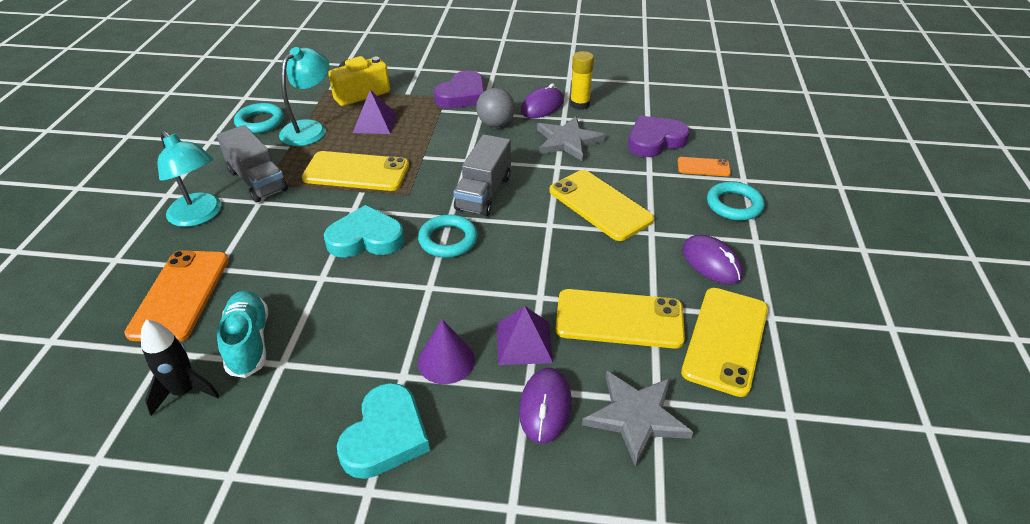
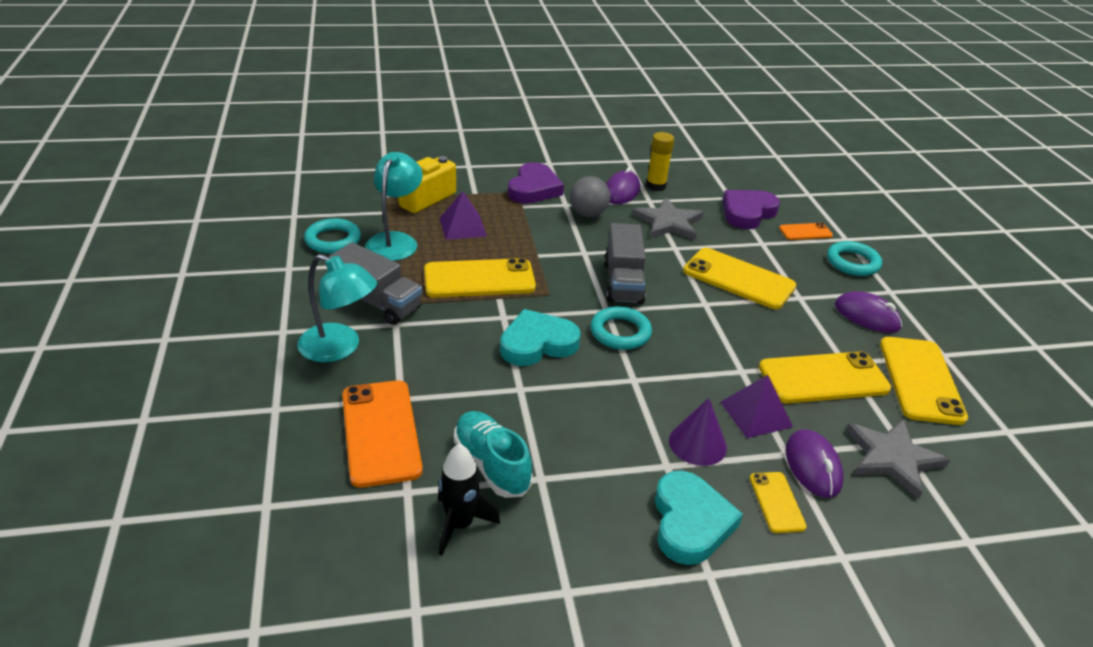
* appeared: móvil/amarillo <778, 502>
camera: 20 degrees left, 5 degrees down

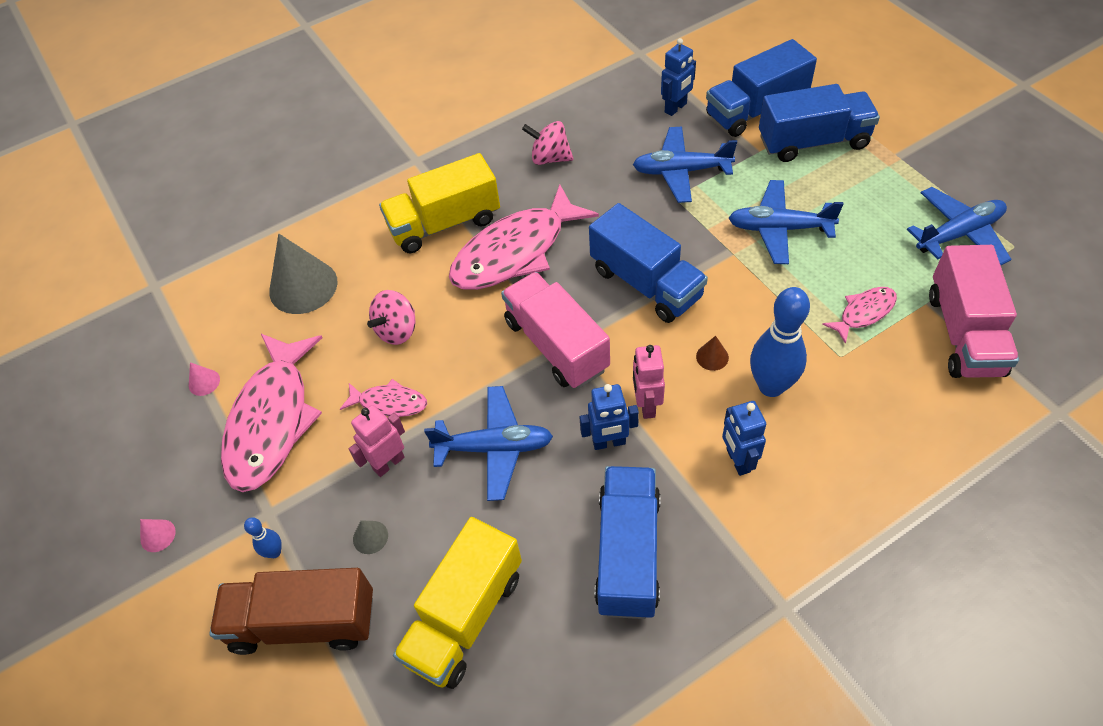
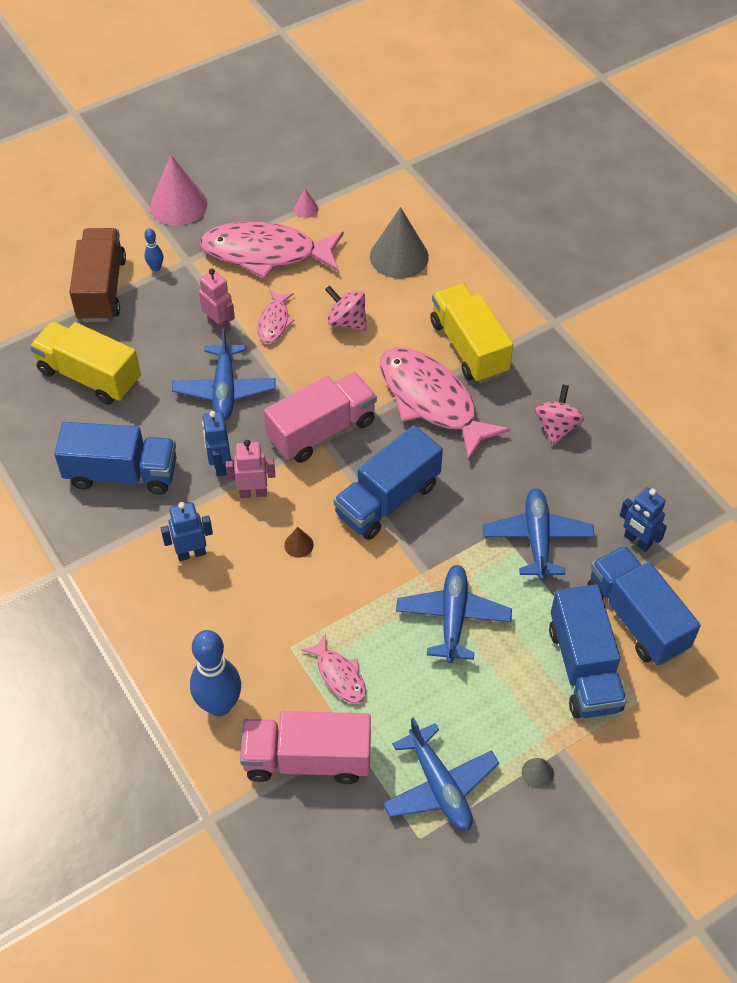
* relocated: cono/gris <370, 537> to <538, 773>
* relocated: bolo/azul <780, 342> to <215, 673>
* size: cono/rosa <158, 535> = <178, 190> x2.33
camera: 85 degrees right, 0 degrees up

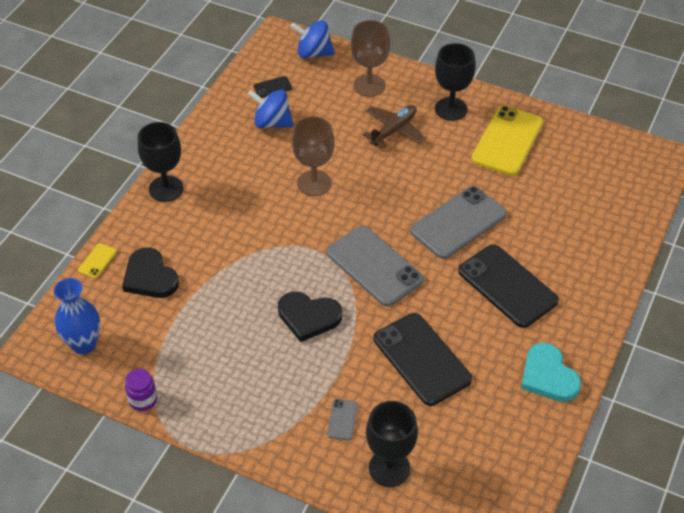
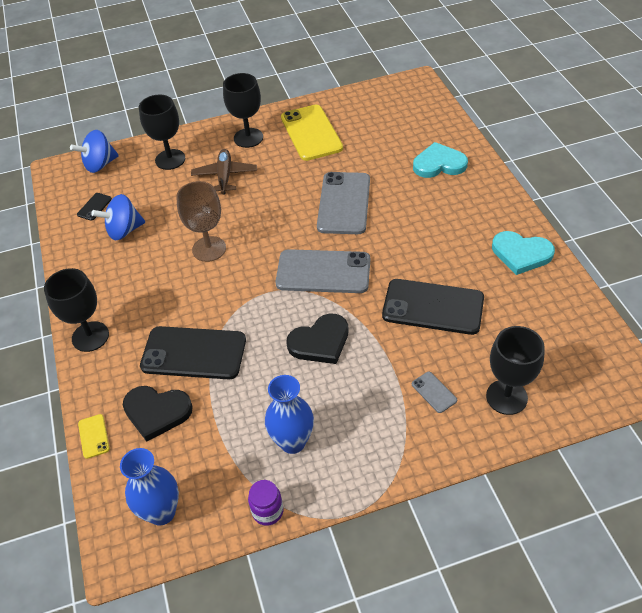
* appeared: florero/azul <289, 414>
* appeared: corazón/turquesa <440, 160>
* relocated: móvil/negro <508, 286> to <193, 352>
* colour: copa/marrón <370, 58> to copa/negro <162, 132>
camera: 40 degrees left, 0 degrees up

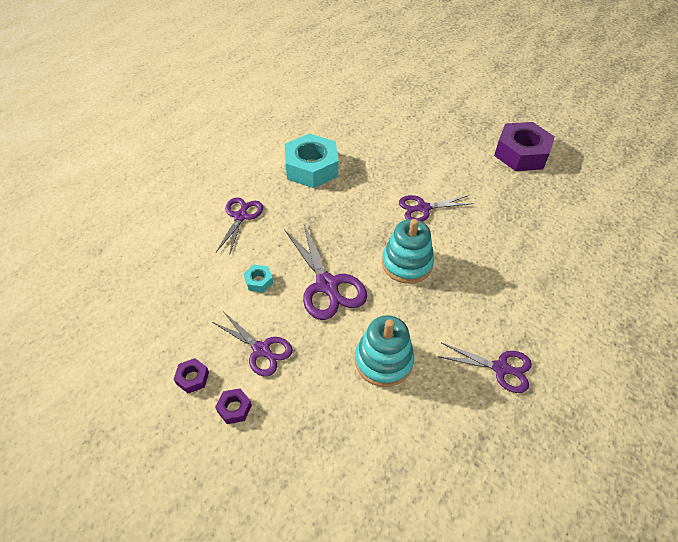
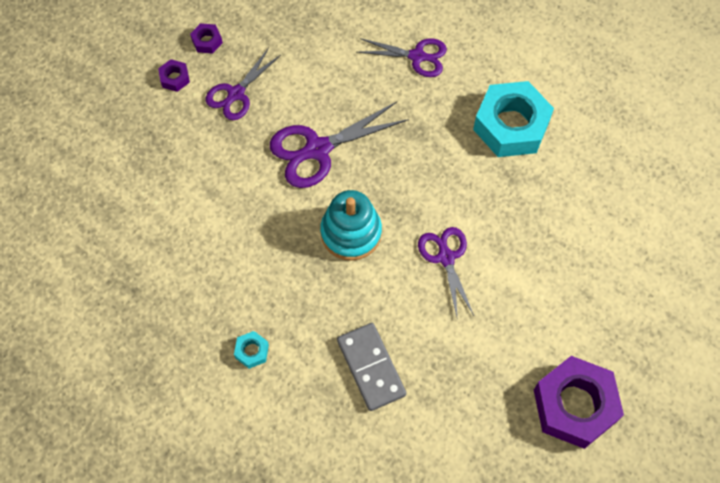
* missing: juguete apilable/turquesa <384, 351>
* missing: tijeras/morado <485, 368>
* appeared: ficha de dominó/gris <371, 367>
* relocated: tuerca/turquesa <258, 278> to <251, 350>
camera: 90 degrees right, 15 degrees up

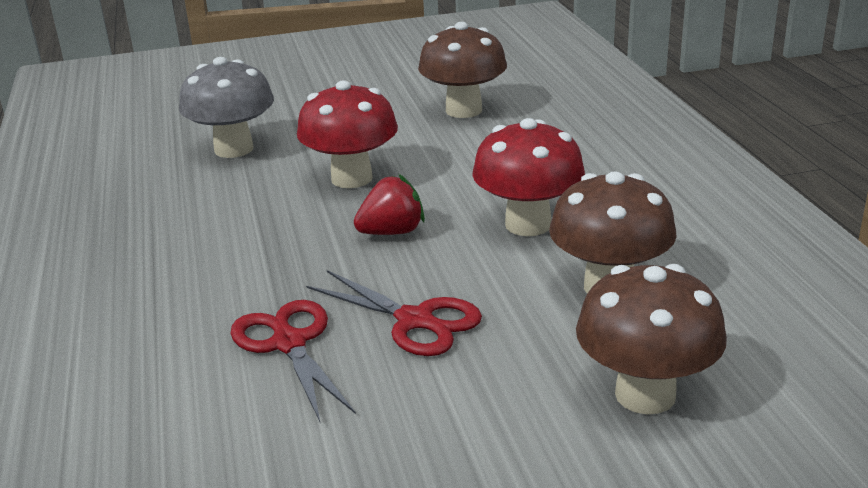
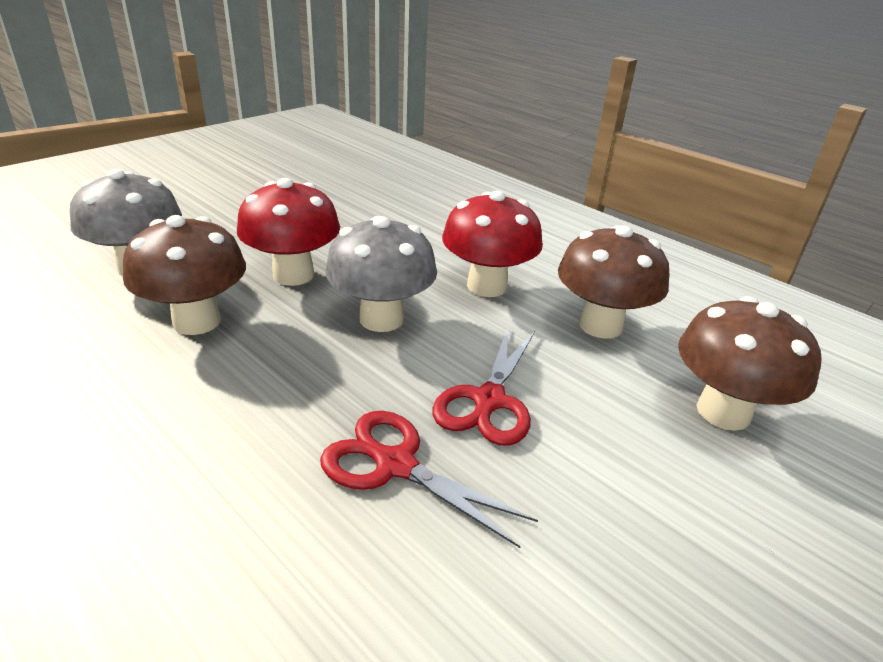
* relocated: seta/marrón <462, 70> to <184, 275>
* exchanged: fresa/rojo <389, 204> to seta/gris <381, 274>
* spun: tijeras/rojo <394, 313> = <483, 386> 105 degrees clockwise
camera: 35 degrees left, 5 degrees up

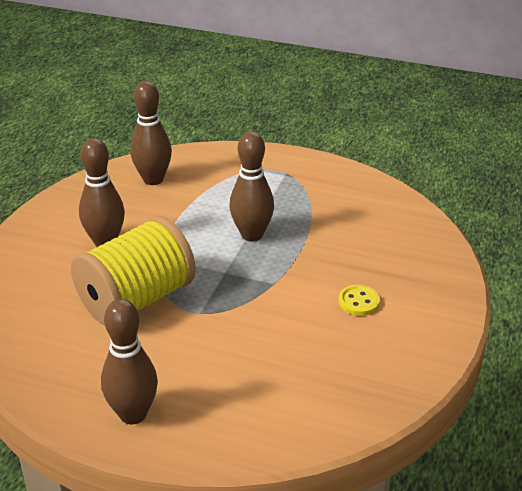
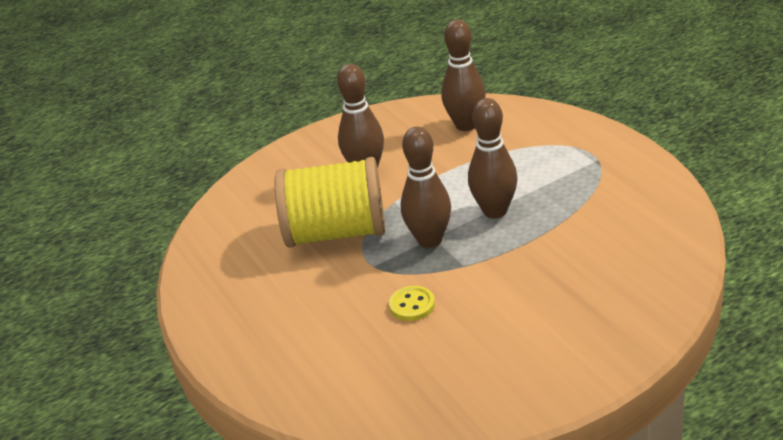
* relocated: bolo/marrón <129, 361> to <426, 187>
* relocated: botón/amarillo <359, 300> to <412, 303>
camera: 45 degrees right, 0 degrees up

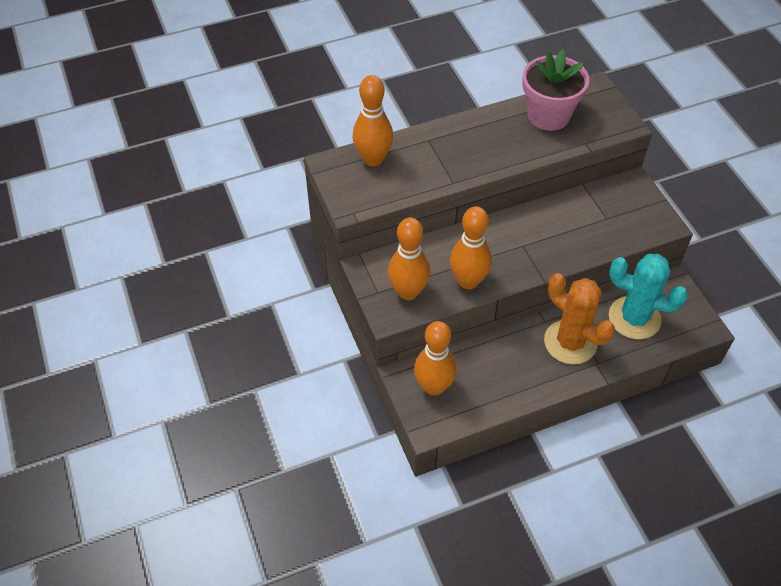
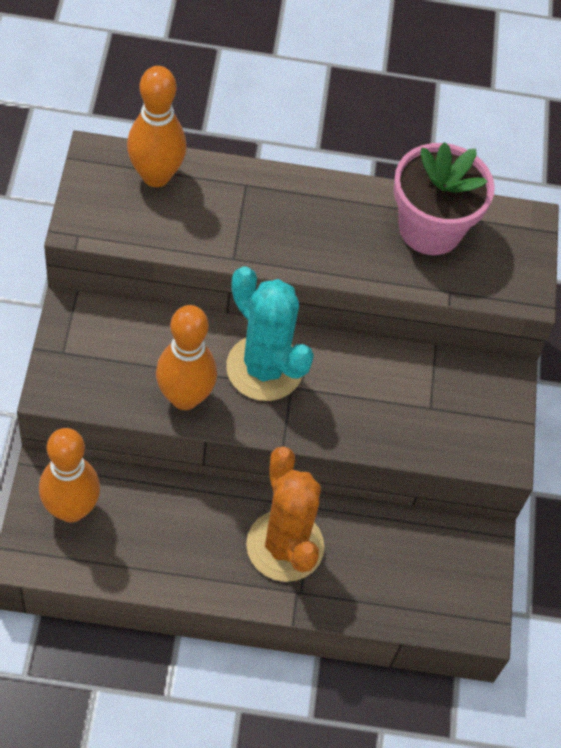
* missing: bolo/naranja <409, 258>
* relocated: cactus/turquesa <648, 296> to <270, 333>
camera: 20 degrees right, 5 degrees up

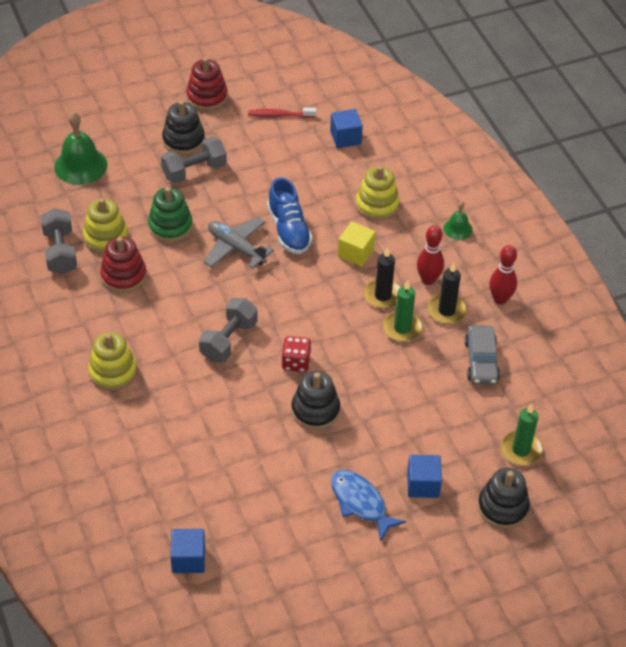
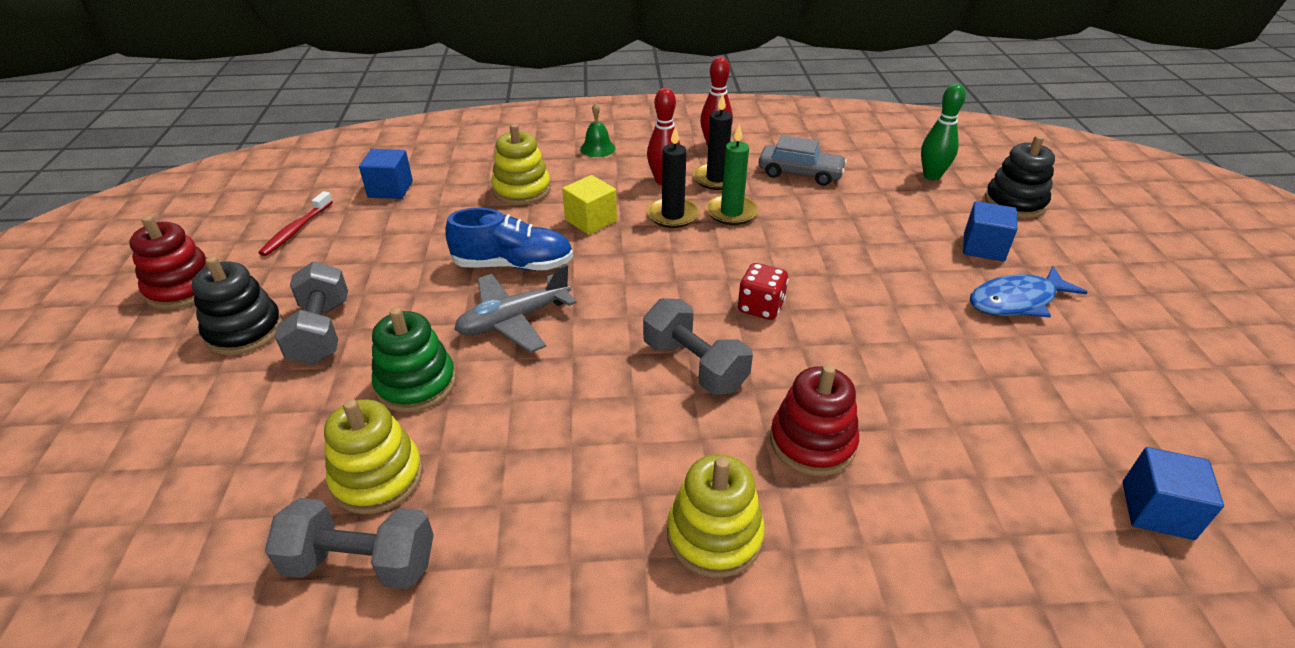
* missing: campana/verde <80, 148>
* missing: juguete apilable/negro <315, 400>
* relocated: juguete apilable/rojo <123, 265> to <814, 420>
* exchanged: vela/verde <521, 434> to bolo/verde <943, 131>
camera: 70 degrees left, 10 degrees down

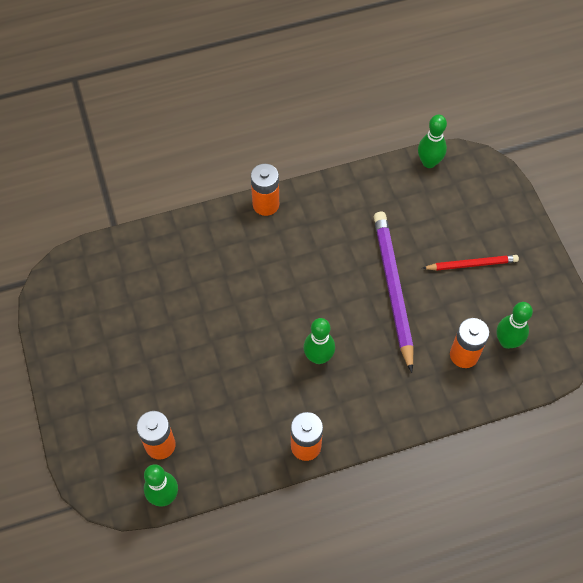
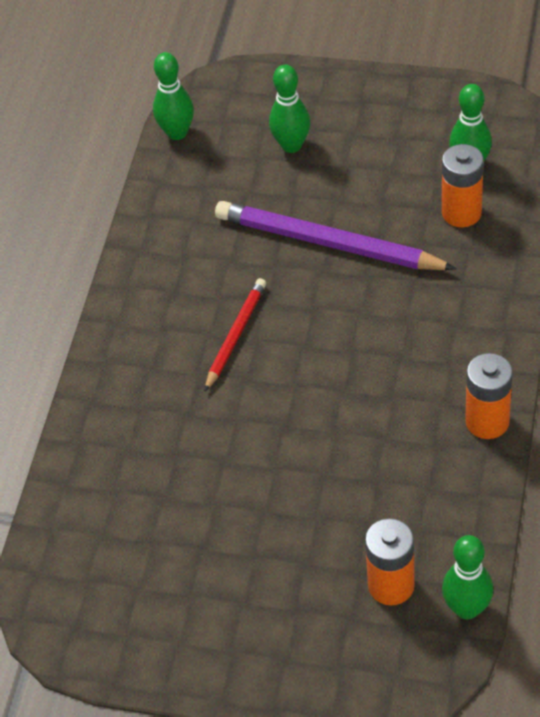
* missing: pila/naranja <265, 190>
* relocated: bolo/verde <319, 341> to <289, 108>
* relocated: lápiz/rojo <470, 263> to <235, 335>
camera: 55 degrees left, 10 degrees down

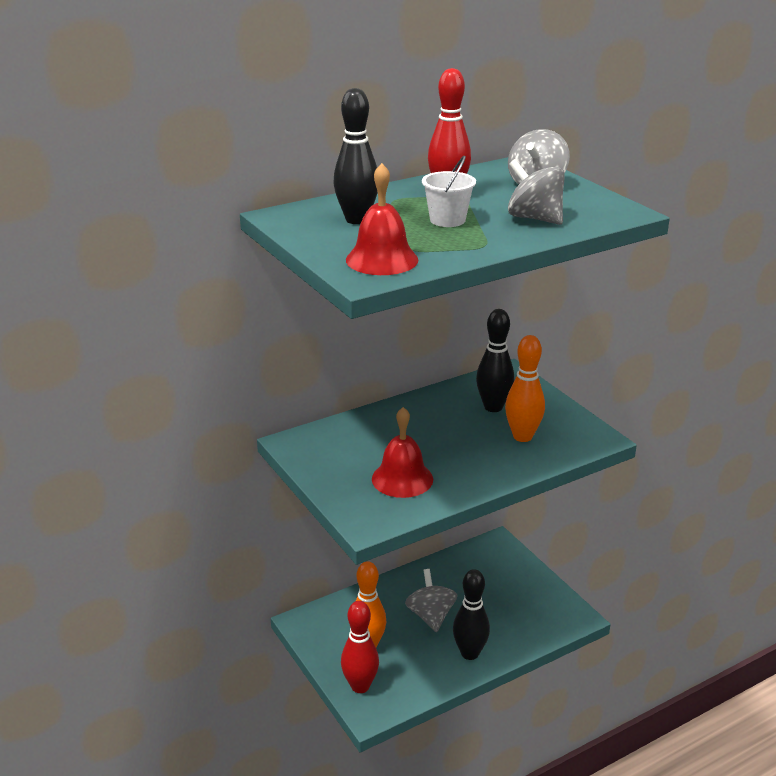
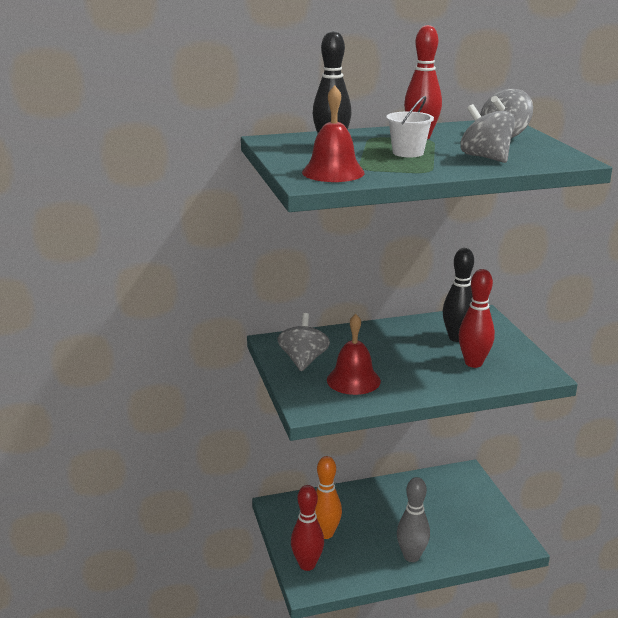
* relocated: peonza/gris <431, 600> to <303, 342>
* colour: bolo/negro <471, 614> to bolo/gris <413, 519>
* colour: bolo/naranja <525, 388> to bolo/rojo <477, 318>
camera: 15 degrees right, 5 degrees down

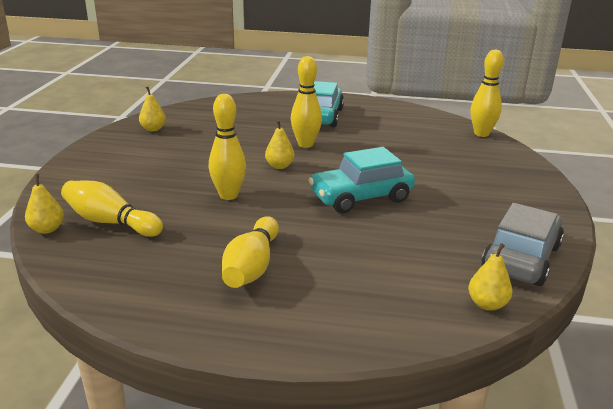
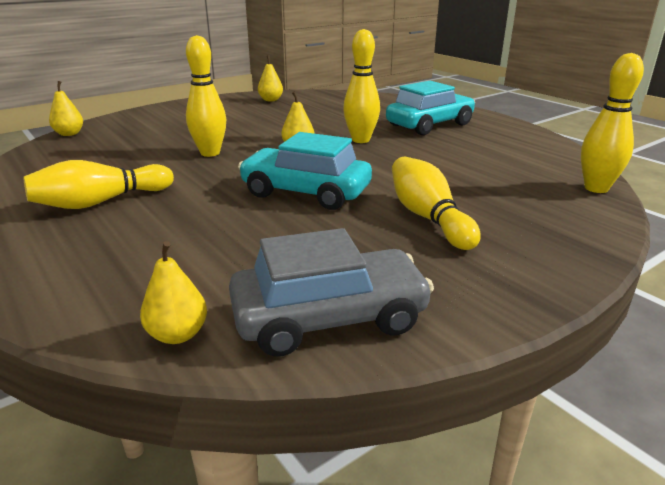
* relocated: bolo/amarillo <112, 209> to <436, 203>
camera: 45 degrees right, 0 degrees up

